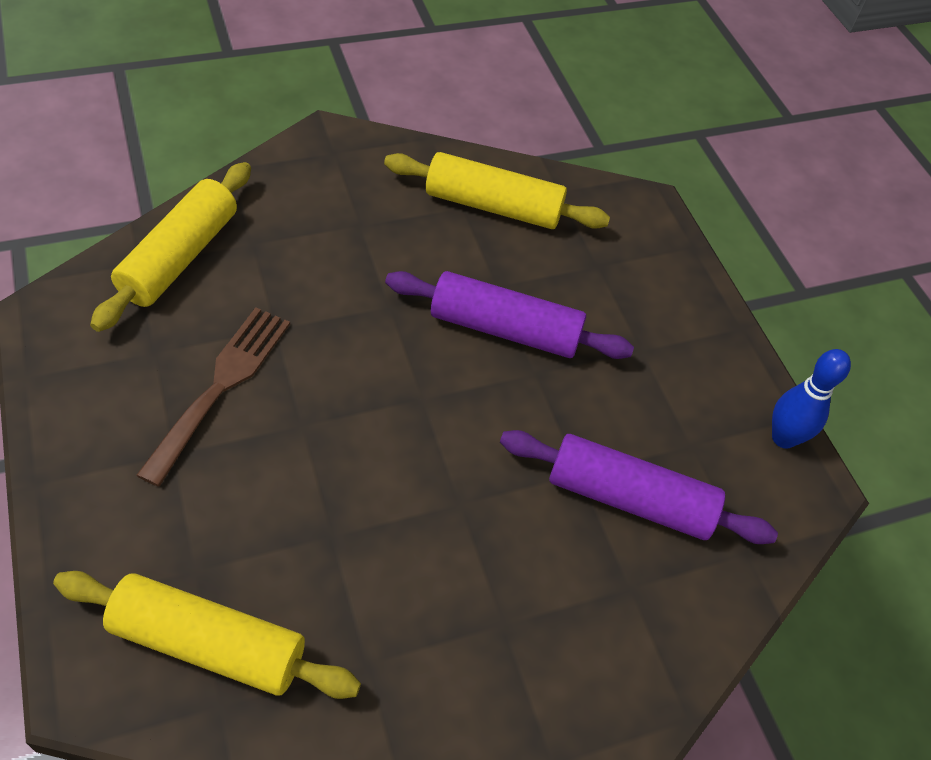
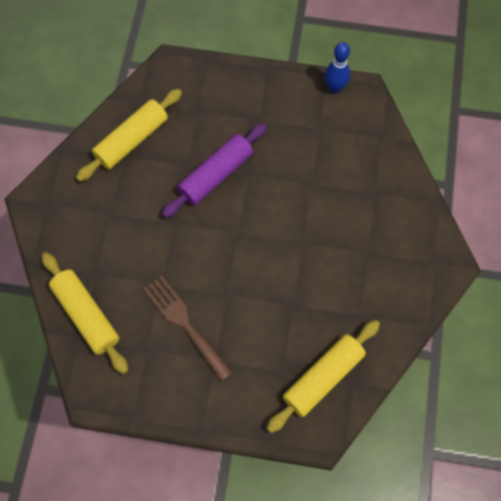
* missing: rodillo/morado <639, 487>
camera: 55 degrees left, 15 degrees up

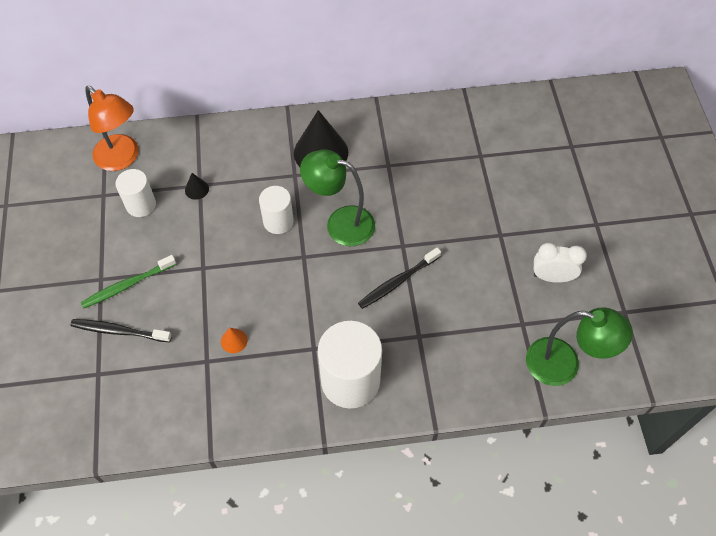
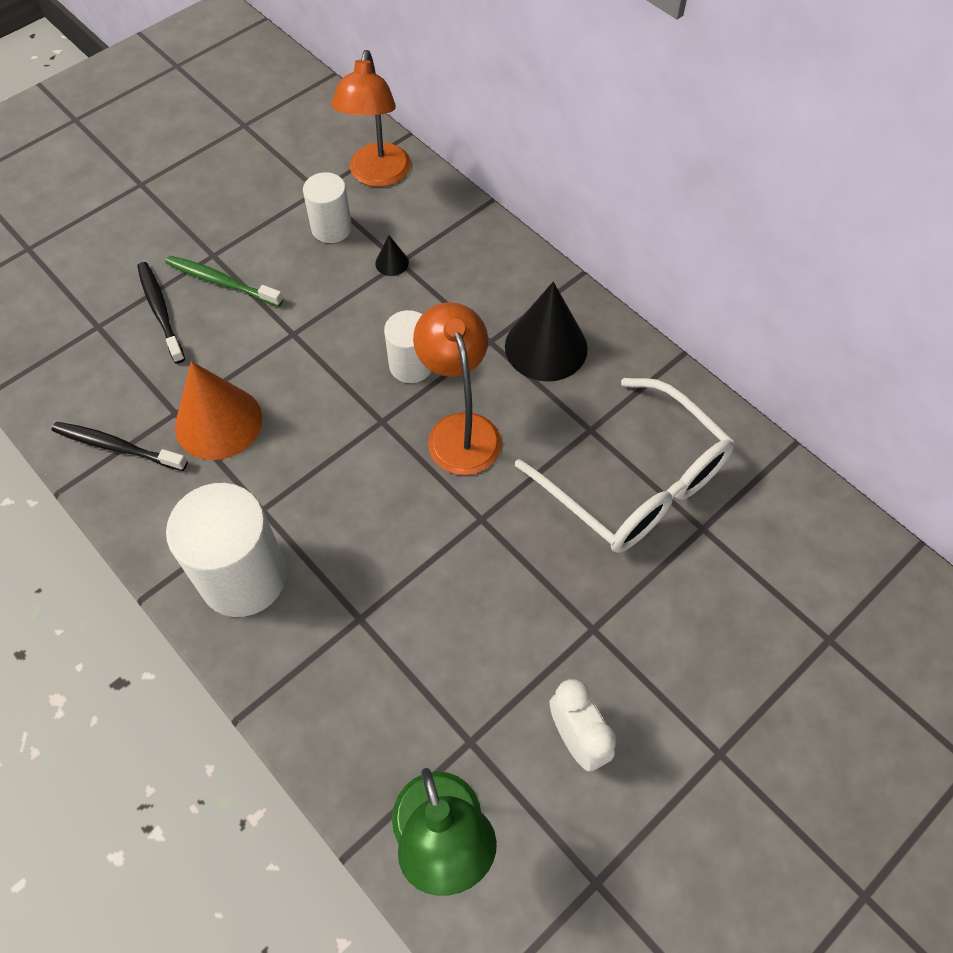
* appeared: gafas/blanco <624, 465>
* relocated: cepillo de dientes/negro <399, 278> to <119, 446>
* colour: lámpara/verde <337, 198> to lámpara/naranja <457, 388>
* size: cono/naranja <234, 340> = <218, 410> x2.34
camera: 55 degrees right, 0 degrees up

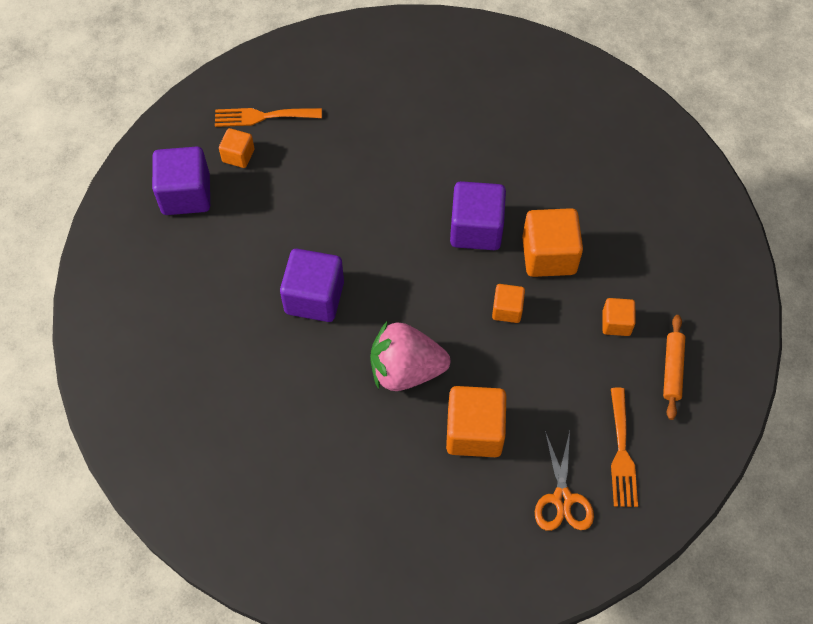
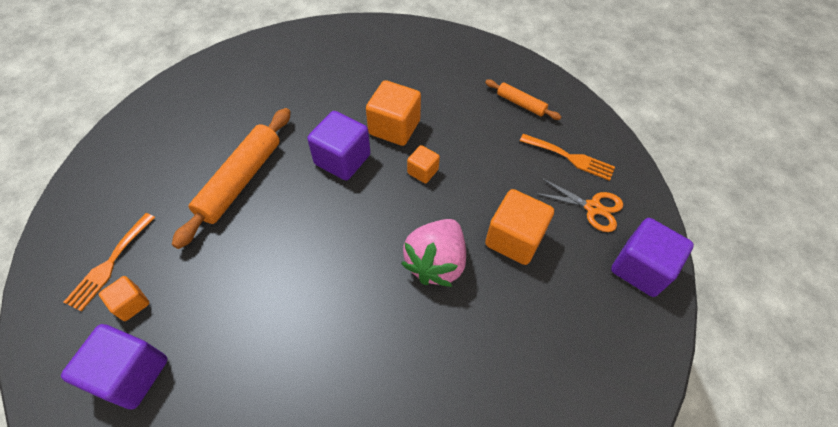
* missing: cubo/naranja <619, 317>
* appeared: rodillo/naranja <231, 178>
* relocated: cubo/morado <312, 285> to <652, 257>
camera: 65 degrees left, 5 degrees down

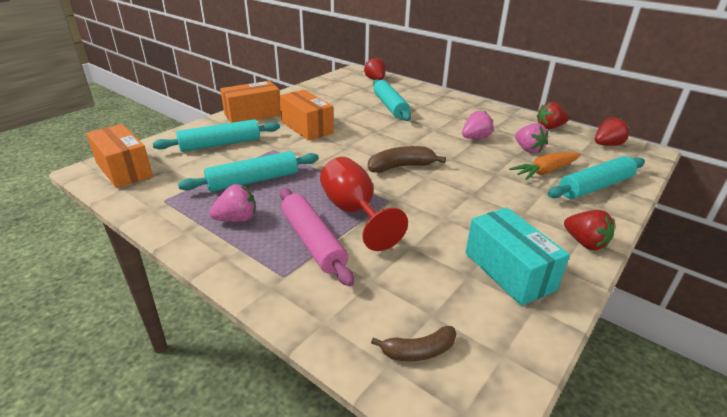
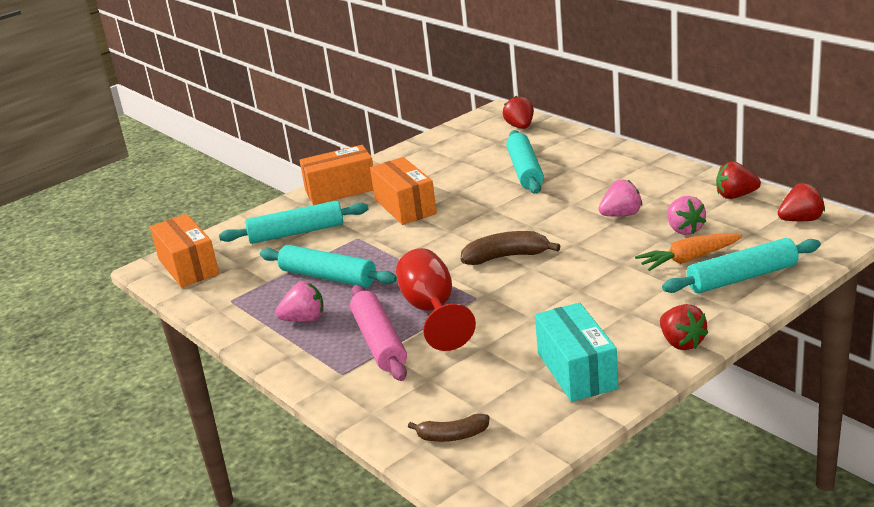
* spun: rodillo/turquesa <248, 171> = <328, 266> 45 degrees clockwise
camera: 15 degrees right, 5 degrees down

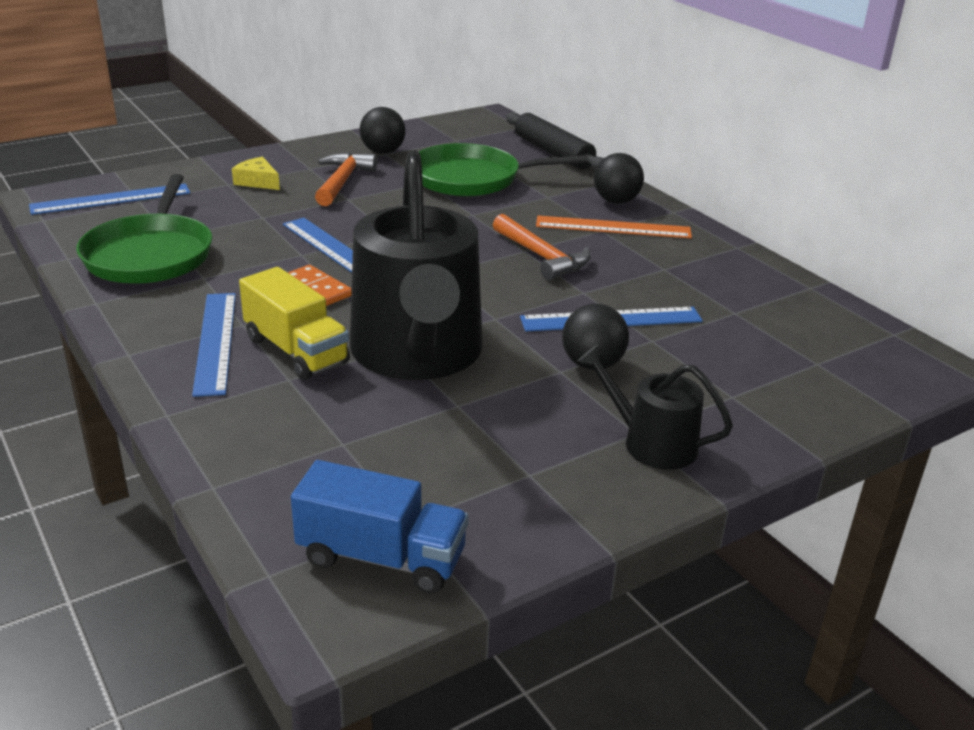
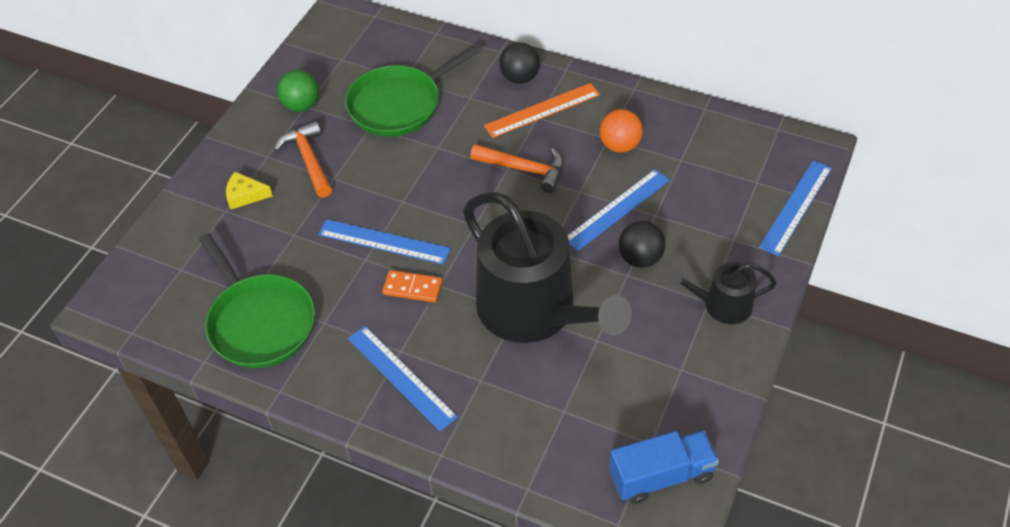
* missing: camión/amarillo <294, 323>
* missing: rodillo/negro <555, 140>
* appeared: pelota/naranja <621, 131>
* relocated: regla/azul <109, 199> to <795, 208>
* colour: pelota/negro <383, 130> to pelota/verde <298, 91>
camera: 30 degrees left, 20 degrees up

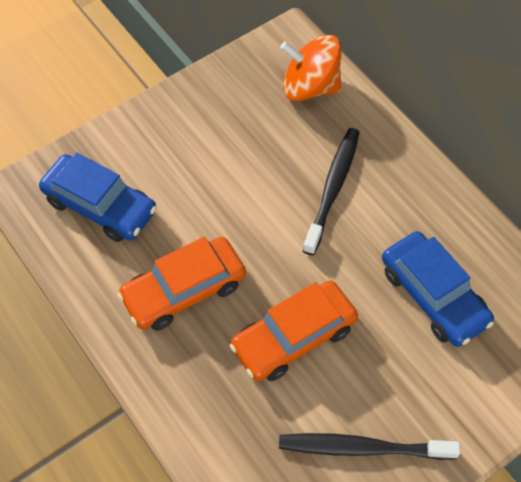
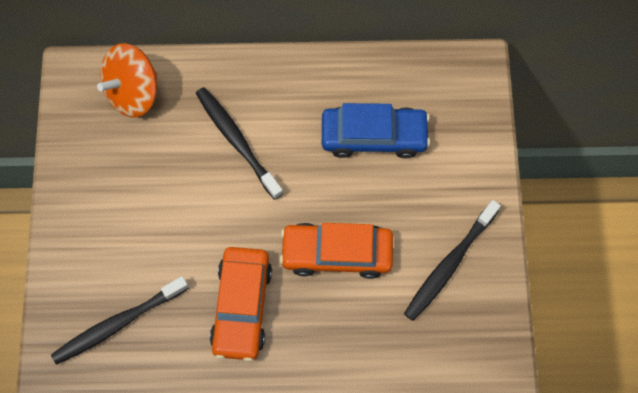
* exchanged: coche/azul <98, 197> to cepillo de dientes/negro <120, 320>
* spun: coche/naranja <294, 330> = <336, 251> 90 degrees clockwise
camera: 55 degrees left, 10 degrees up

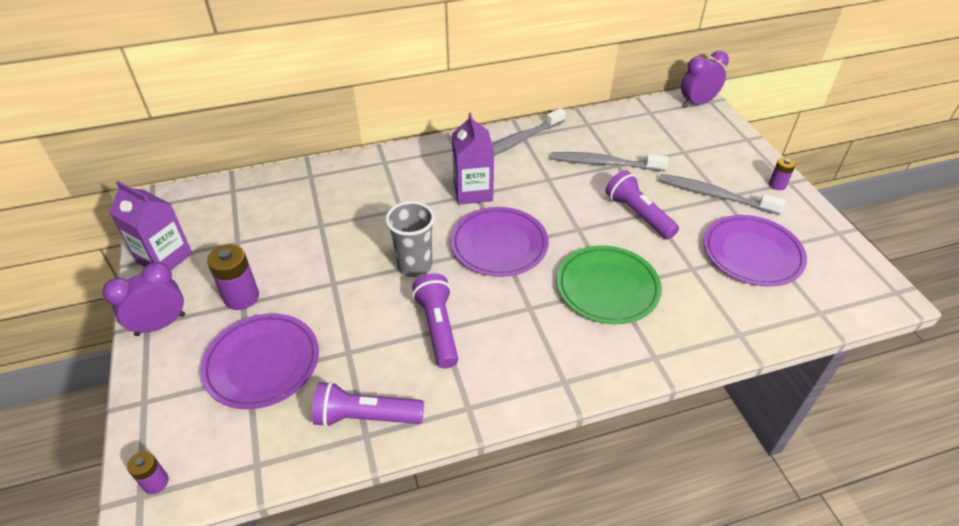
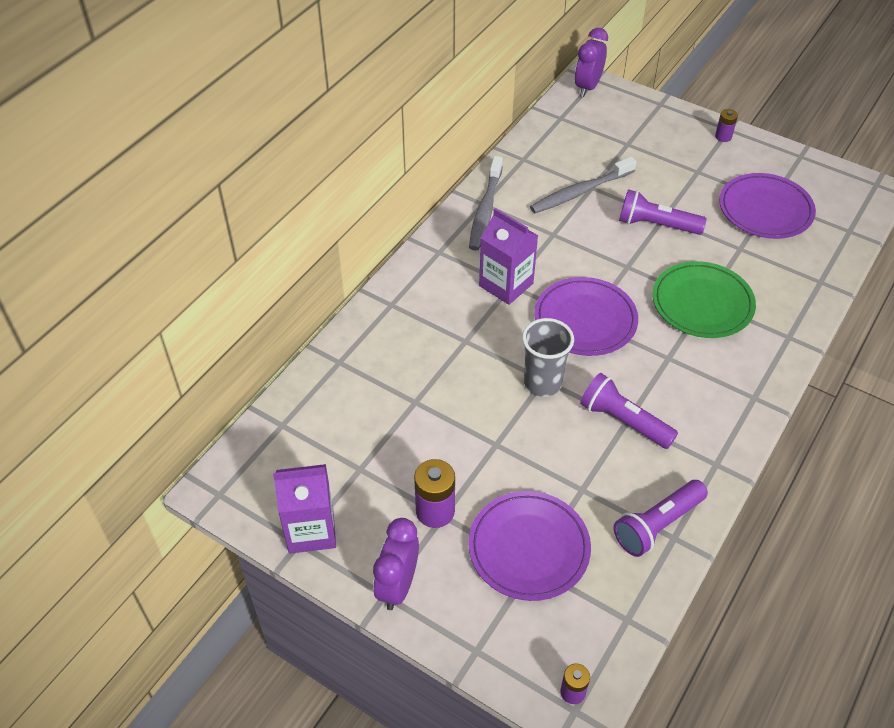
* missing: cepillo de dientes/gris <722, 194>
camera: 40 degrees left, 5 degrees up

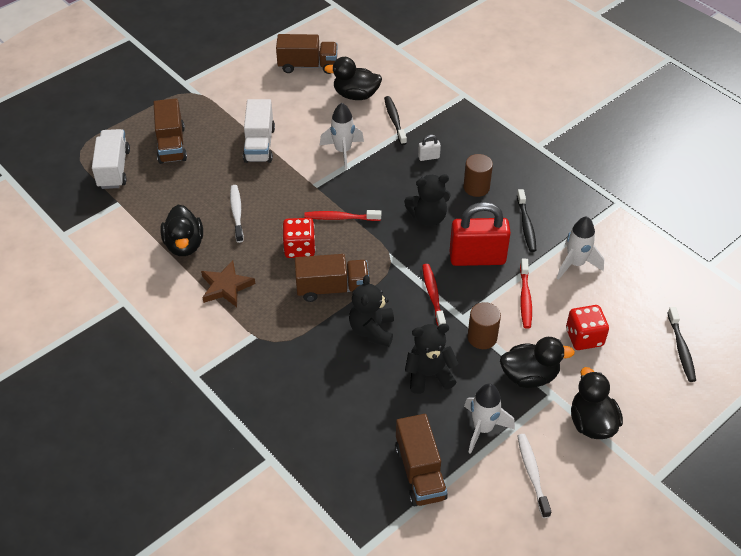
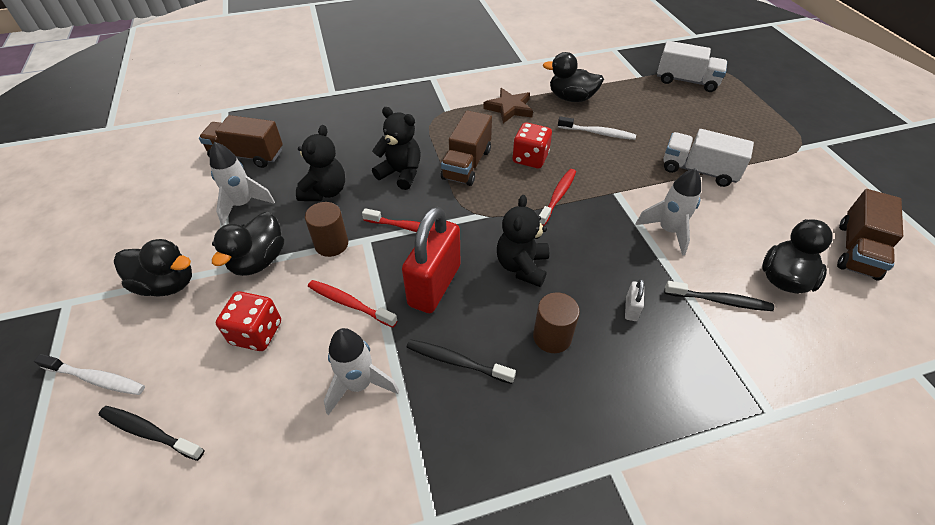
* missing: camión/marrón <170, 131>
* relocated: cepillo de dientes/blanco <534, 476> to <89, 374>
camera: 115 degrees right, 0 degrees up

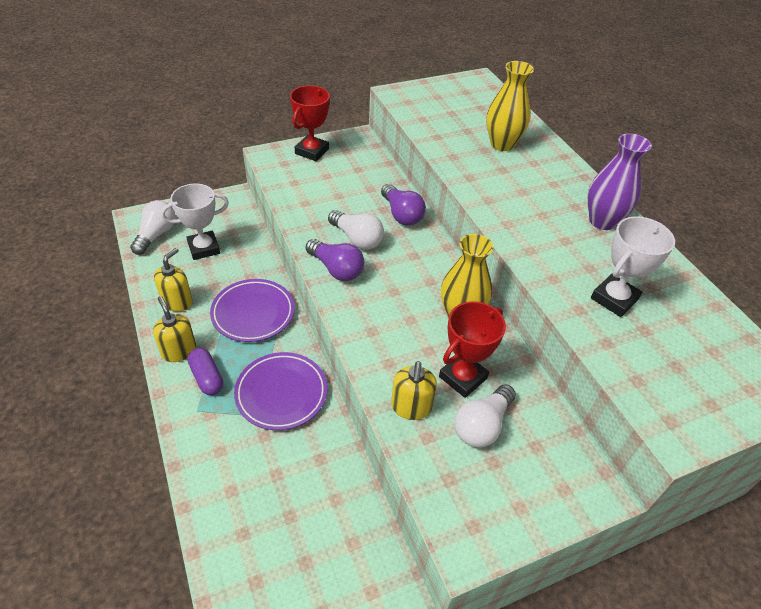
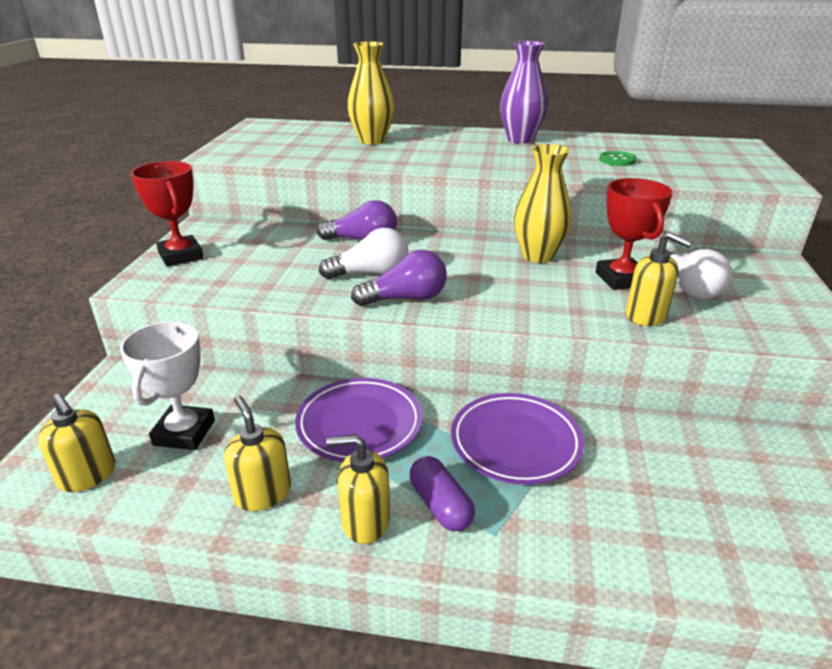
* exchanged: bombilla/blanco <153, 227> to dispensador de jabón/amarillo <76, 442>
* exchanged: trofeo/blanco <633, 266> to botón/verde <618, 158>
* spun: cápsula/morado <205, 371> = <442, 493> 60 degrees clockwise
camera: 55 degrees left, 15 degrees down

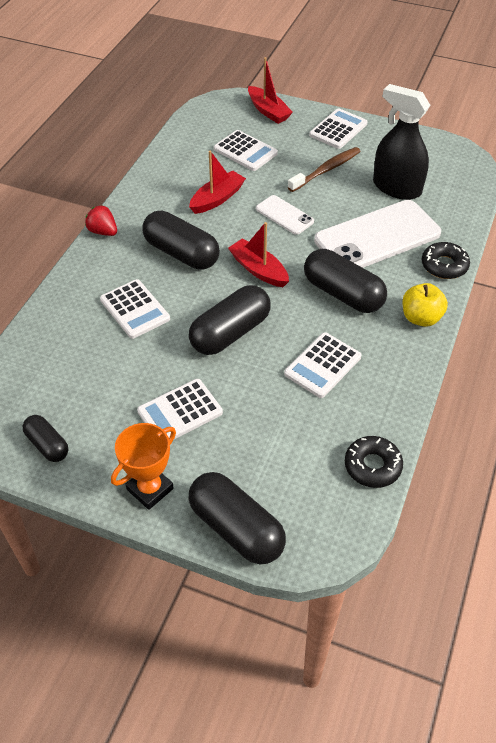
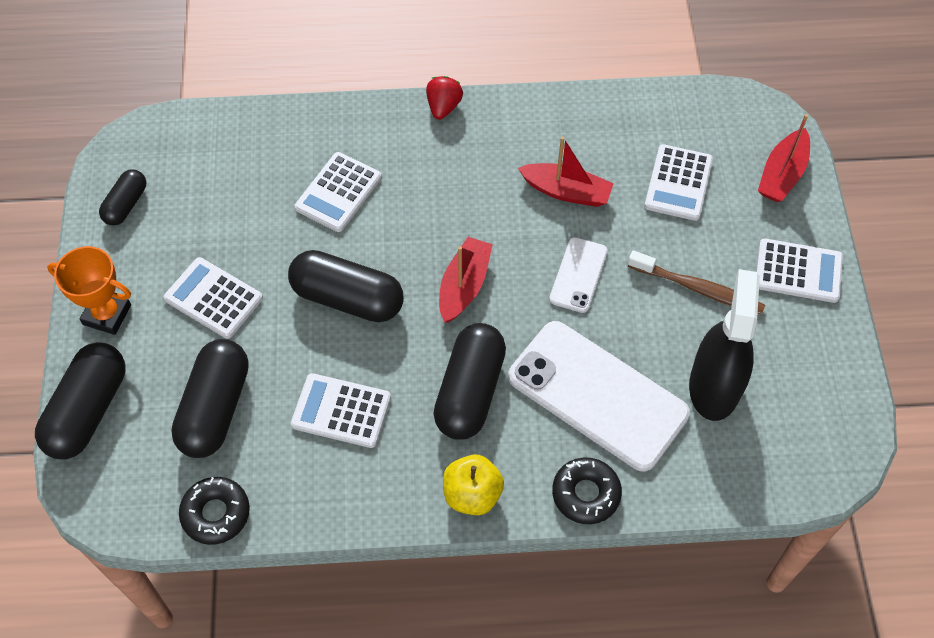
* relocated: cápsula/negro <181, 240> to <210, 398>
camera: 65 degrees right, 10 degrees up

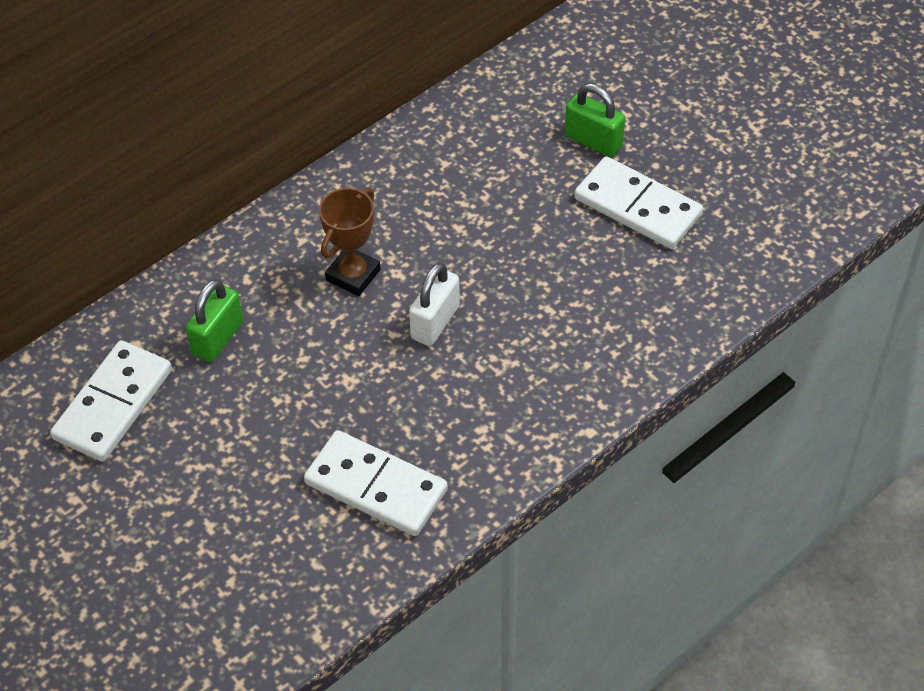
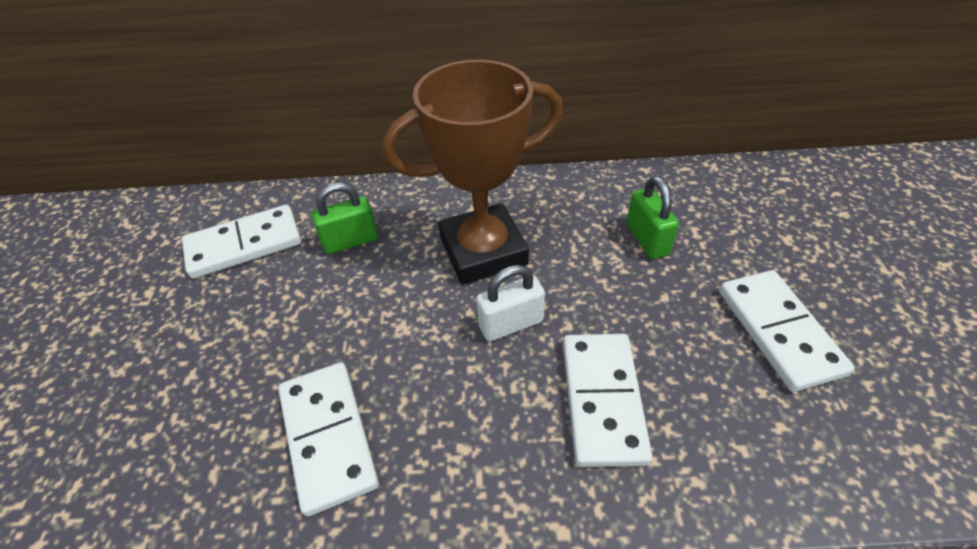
* appeared: ficha de dominó/blanco <607, 400>
* relocated: candado/verde <595, 120> to <652, 217>
* size: trofeo/marrón <350, 242> = <472, 172> x1.89
camera: 40 degrees right, 5 degrees down

